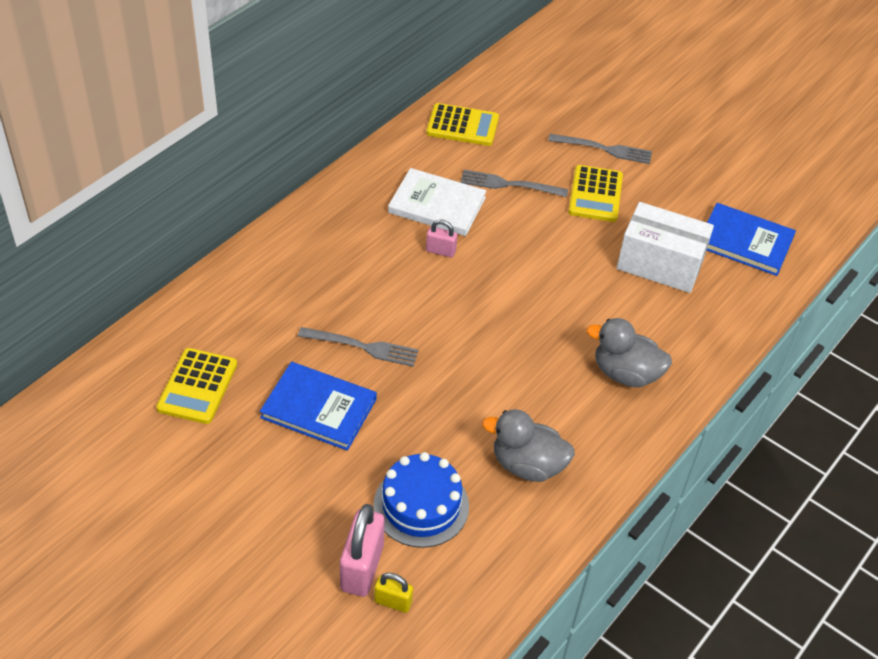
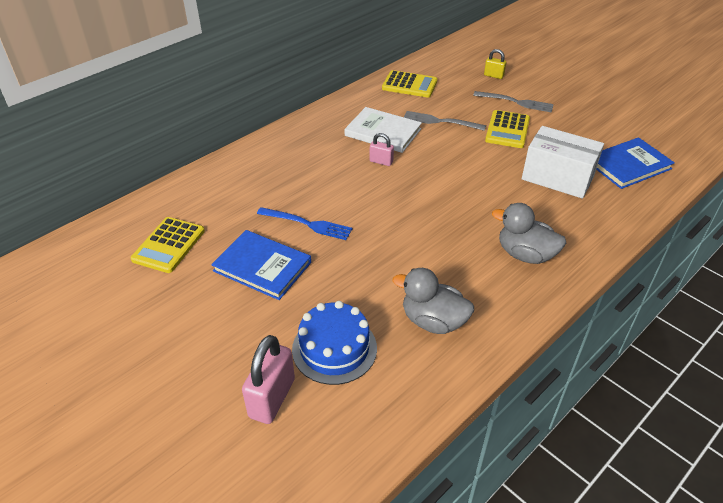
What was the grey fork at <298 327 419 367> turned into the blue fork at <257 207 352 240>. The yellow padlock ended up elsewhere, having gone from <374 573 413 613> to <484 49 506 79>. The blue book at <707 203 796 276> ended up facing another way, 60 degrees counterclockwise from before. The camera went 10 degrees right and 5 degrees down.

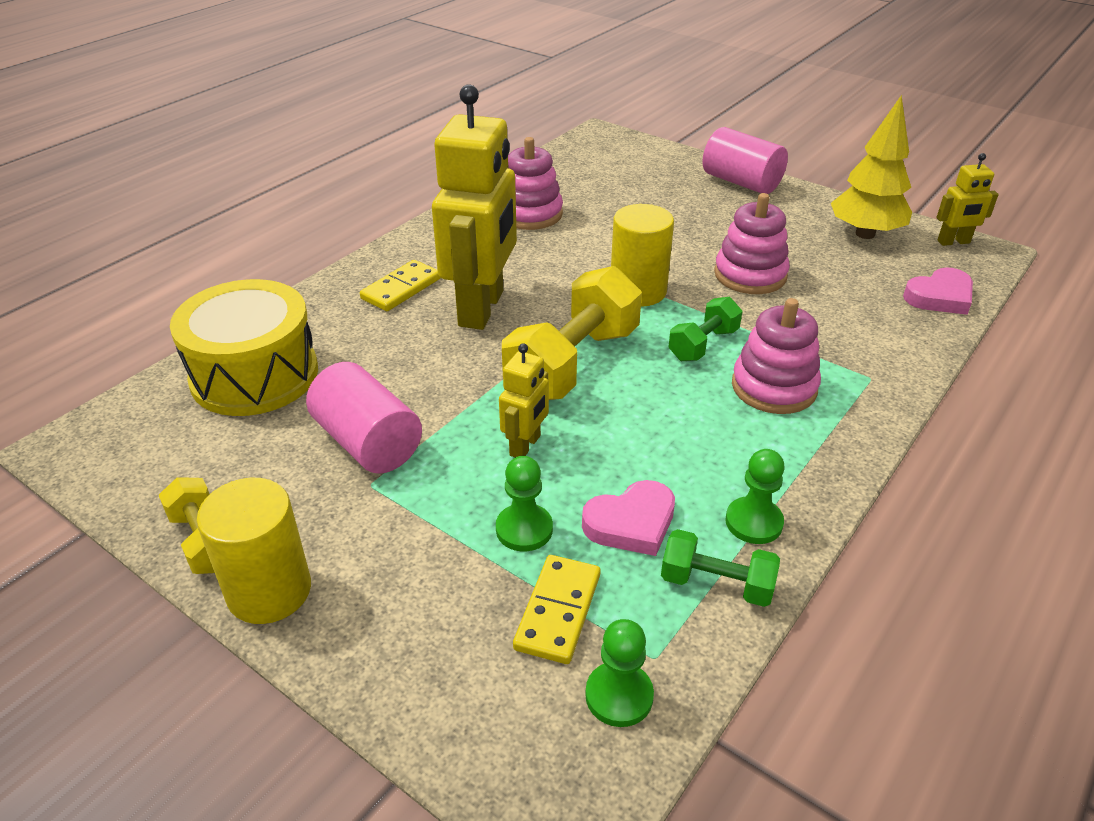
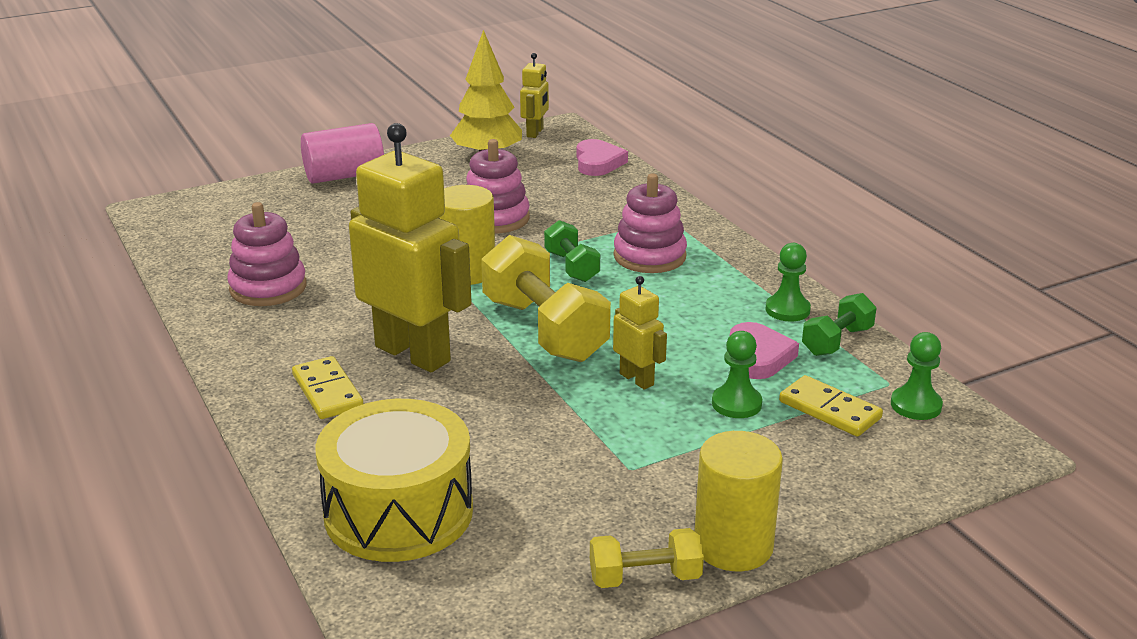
The second view lost the pink cylinder at <306 362 422 474>. The camera went 65 degrees left and 10 degrees down.

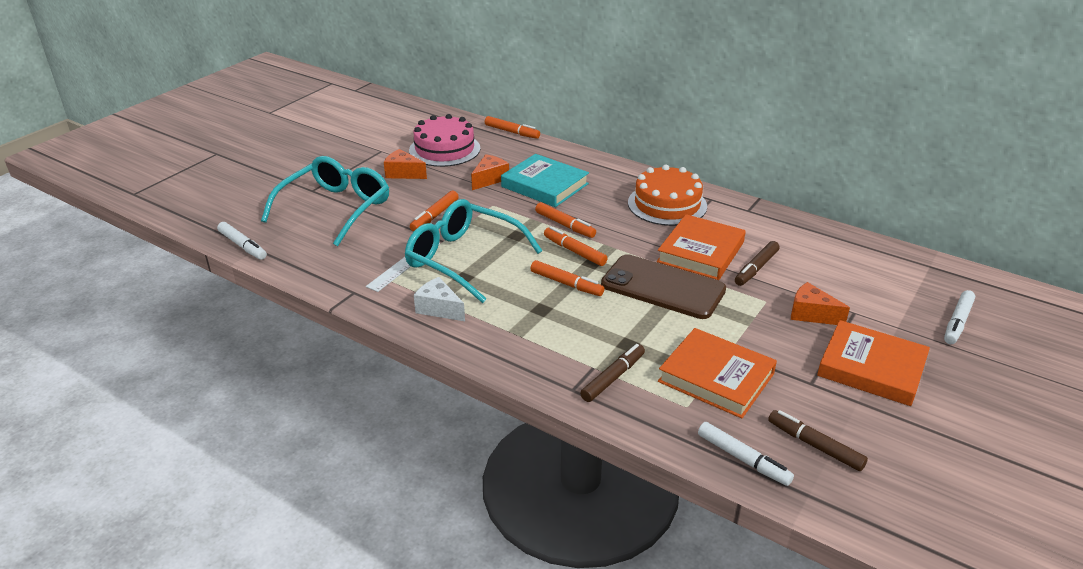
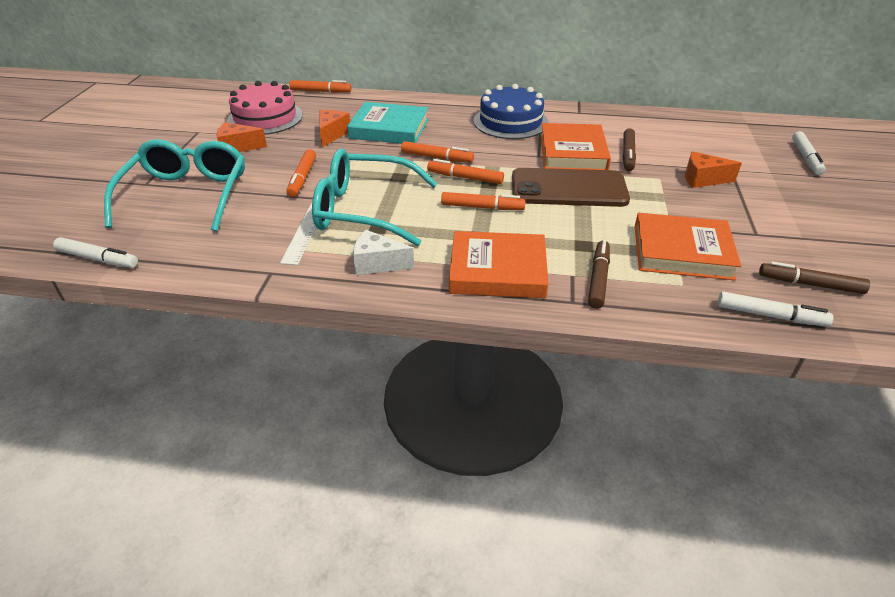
What was the orange cake at <628 165 707 226> turned into the blue cake at <474 84 548 139>. The orange book ended up elsewhere, having gone from <817 320 930 406> to <449 231 549 298>. The camera went 25 degrees left and 5 degrees up.

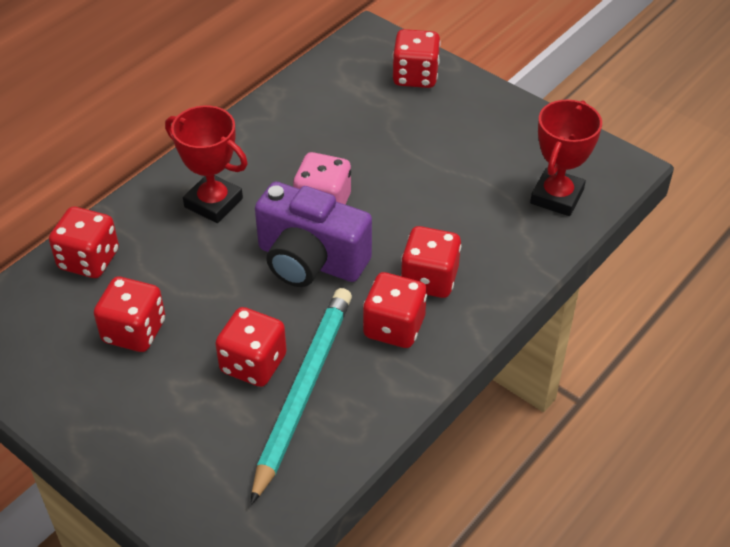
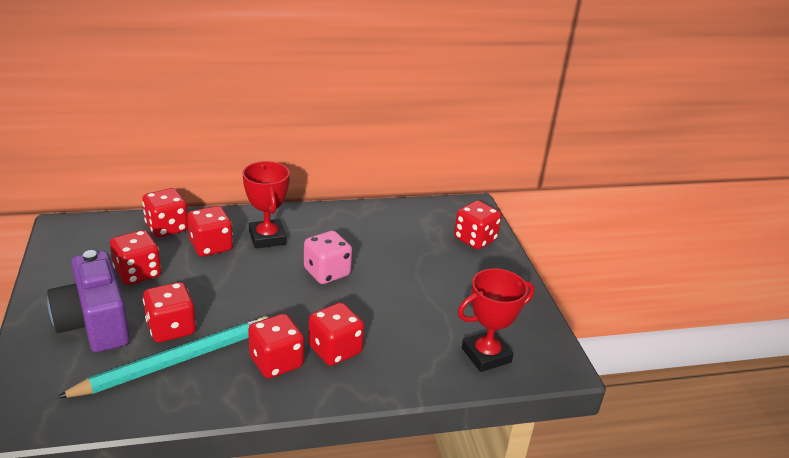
The purple camera ended up elsewhere, having gone from <255 182 372 287> to <47 250 130 353>. The second view gained the red dice at <187 206 233 257>. The camera went 35 degrees right and 15 degrees down.

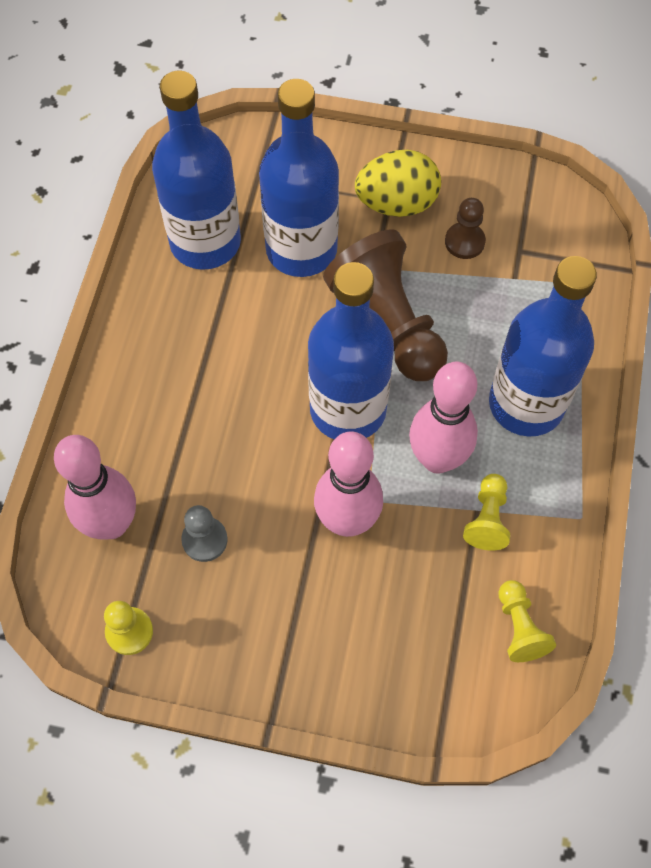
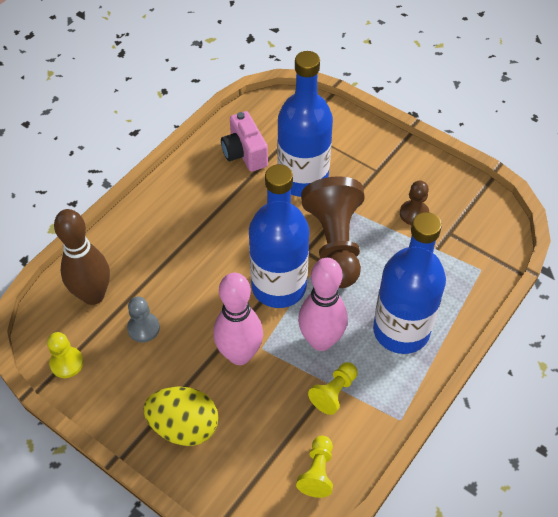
What was the pink bowling pin at <54 435 136 540> turned into the brown bowling pin at <54 209 110 305>. Where the blue bottle stood at <152 71 241 270>, the pink camera came to stand at <221 111 268 172>. The yellow egg ended up elsewhere, having gone from <355 150 441 217> to <143 386 219 446>. The camera went 25 degrees right and 10 degrees down.

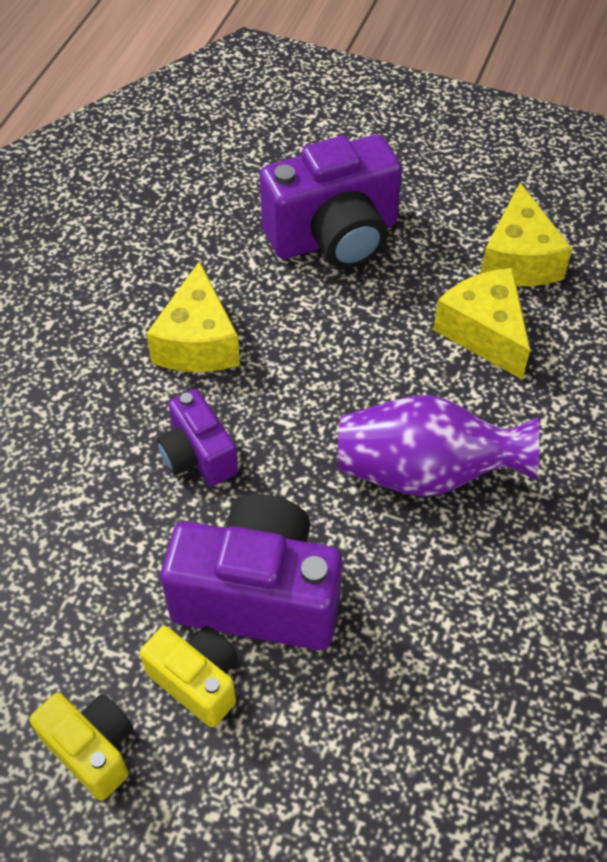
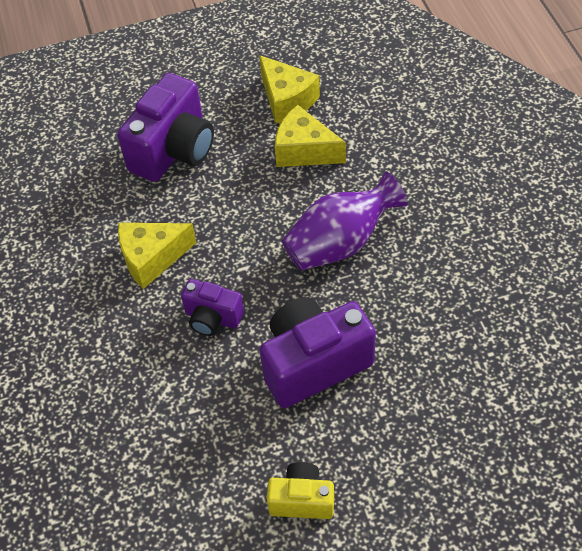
The second view lost the yellow camera at <140 626 238 727>. The yellow cheese at <146 261 240 372> ended up facing another way, 105 degrees clockwise from before. The camera went 35 degrees left and 0 degrees up.

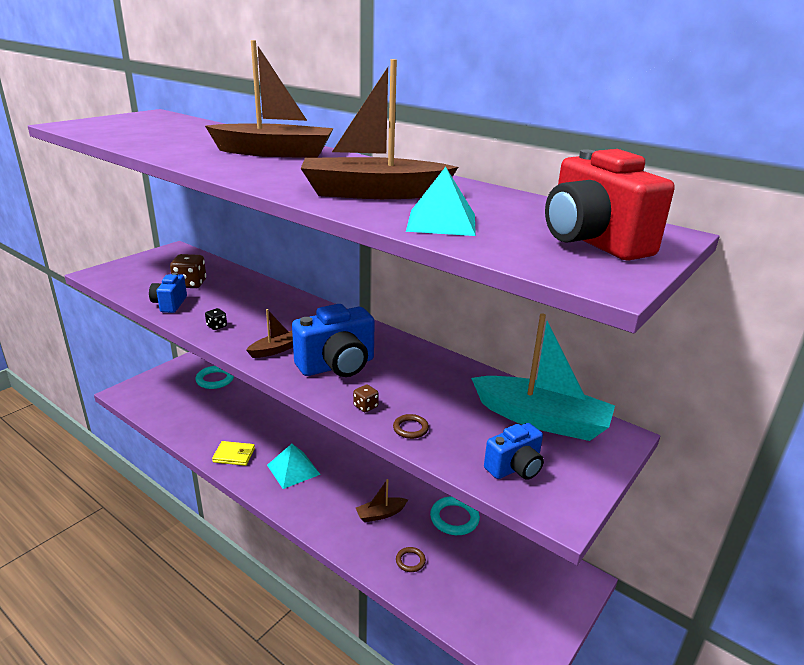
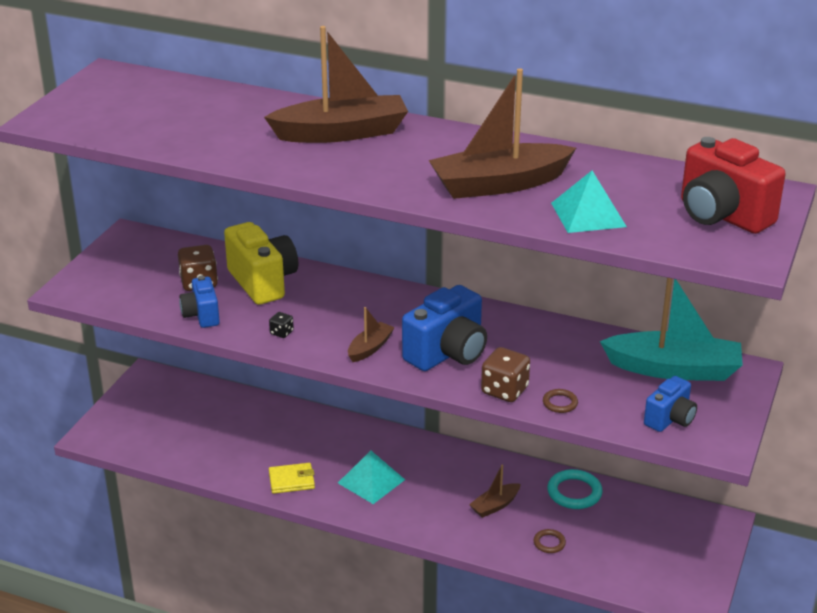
The second view lost the turquoise ring at <195 366 234 389>. The size of the brown dice at <353 384 379 412> changed by a factor of 1.94. The second view gained the yellow camera at <224 222 298 305>. The camera went 15 degrees left and 5 degrees up.

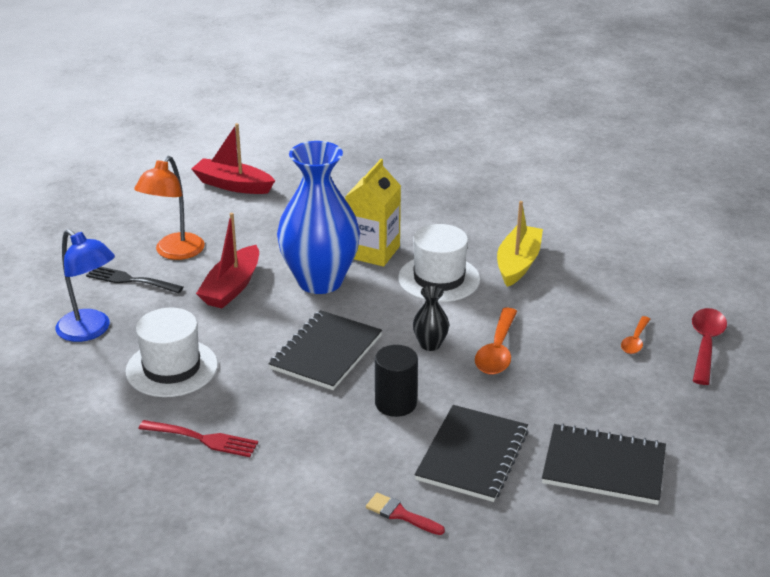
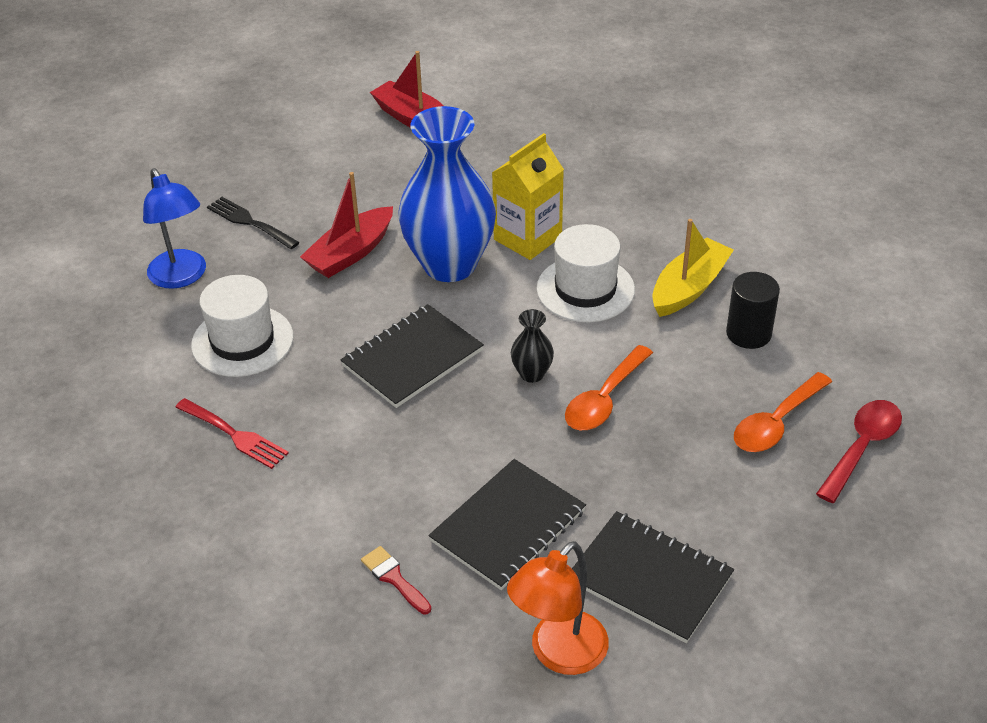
The orange lamp ended up elsewhere, having gone from <134 156 205 260> to <507 541 609 675>. The black cylinder ended up elsewhere, having gone from <375 345 418 417> to <726 272 780 349>. The size of the orange spoon at <621 316 650 354> changed by a factor of 1.66. The camera went 20 degrees right and 10 degrees up.

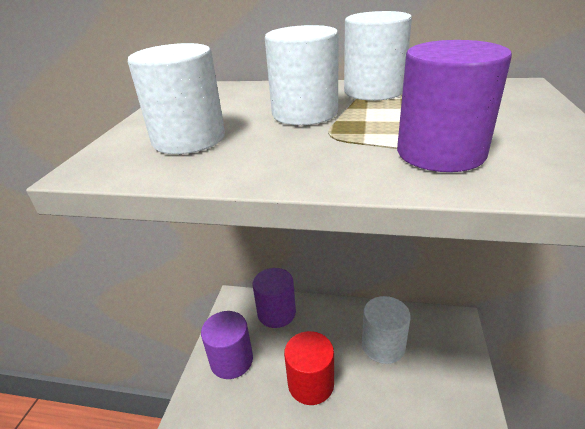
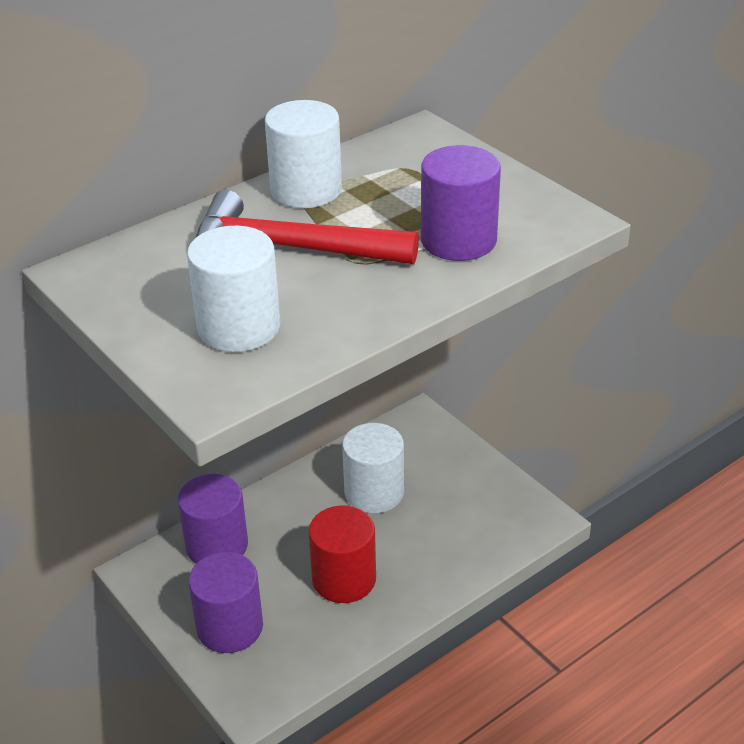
Where the white cylinder stood at <265 25 338 125>, the red hammer came to stand at <196 190 419 264>. The camera went 50 degrees left and 5 degrees up.

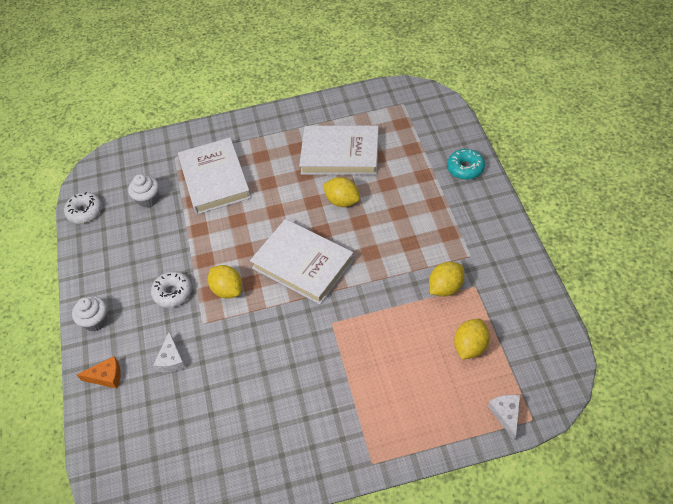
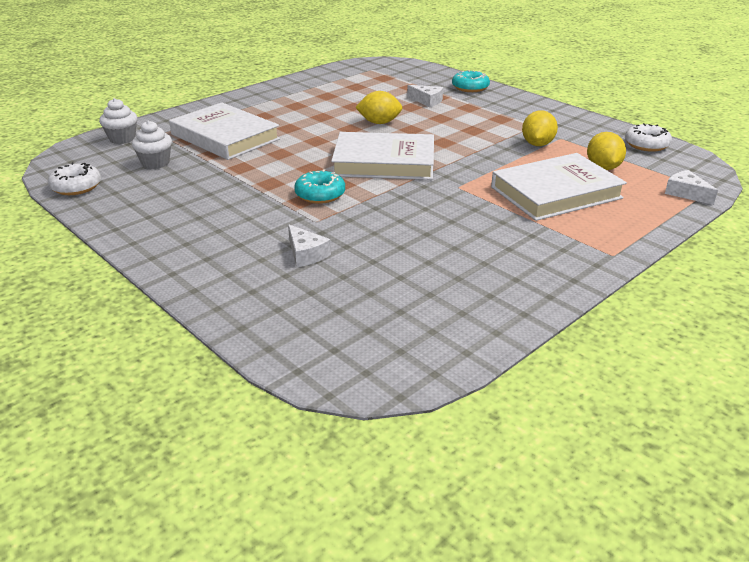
The white cupcake ended up elsewhere, having gone from <72 296 107 331> to <99 98 138 144>. The second view lost the orange cheese at <77 356 121 389>. The white donut ended up elsewhere, having gone from <151 271 192 308> to <625 123 672 152>. Where the yellow lemon stood at <208 265 242 299>, the turquoise donut came to stand at <294 169 345 204>. The white book ended up elsewhere, having gone from <299 125 379 175> to <491 153 627 221>. The second view gained the white cheese at <407 85 443 107>. The camera went 35 degrees left and 20 degrees down.

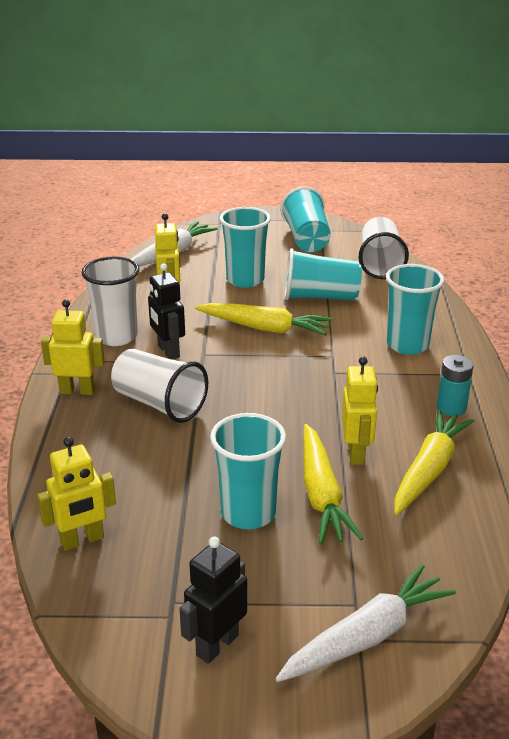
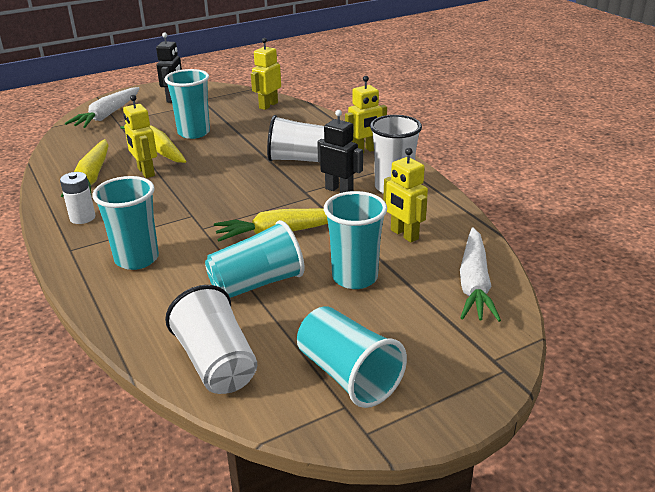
What was the turquoise battery at <437 355 474 416> turned into the white battery at <60 172 95 224>. The camera went 150 degrees right and 0 degrees up.

